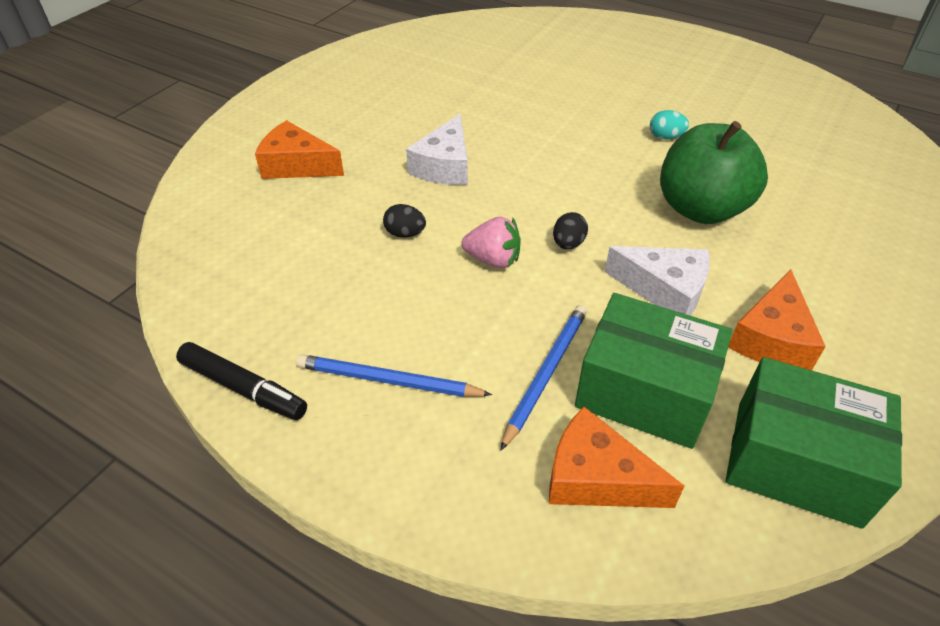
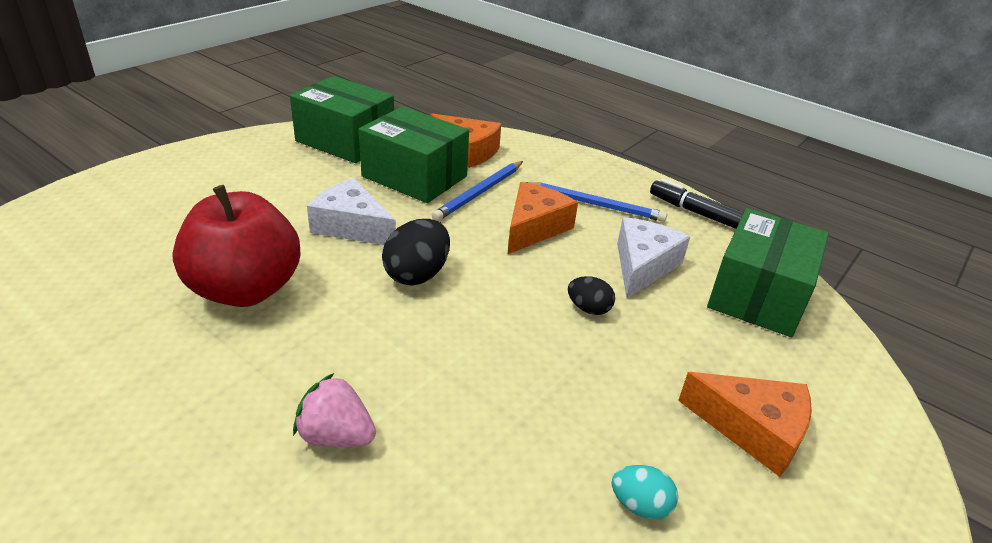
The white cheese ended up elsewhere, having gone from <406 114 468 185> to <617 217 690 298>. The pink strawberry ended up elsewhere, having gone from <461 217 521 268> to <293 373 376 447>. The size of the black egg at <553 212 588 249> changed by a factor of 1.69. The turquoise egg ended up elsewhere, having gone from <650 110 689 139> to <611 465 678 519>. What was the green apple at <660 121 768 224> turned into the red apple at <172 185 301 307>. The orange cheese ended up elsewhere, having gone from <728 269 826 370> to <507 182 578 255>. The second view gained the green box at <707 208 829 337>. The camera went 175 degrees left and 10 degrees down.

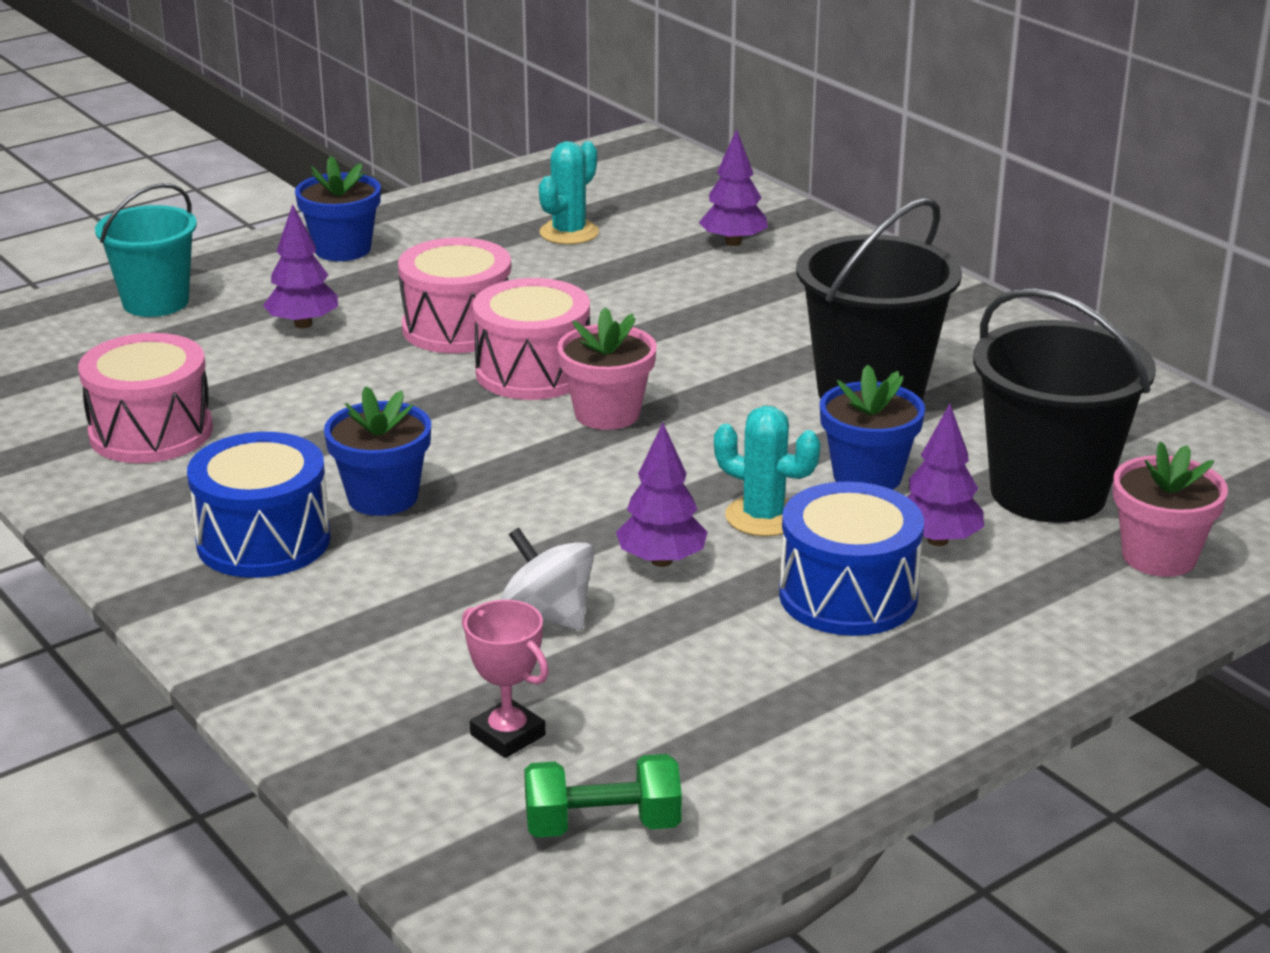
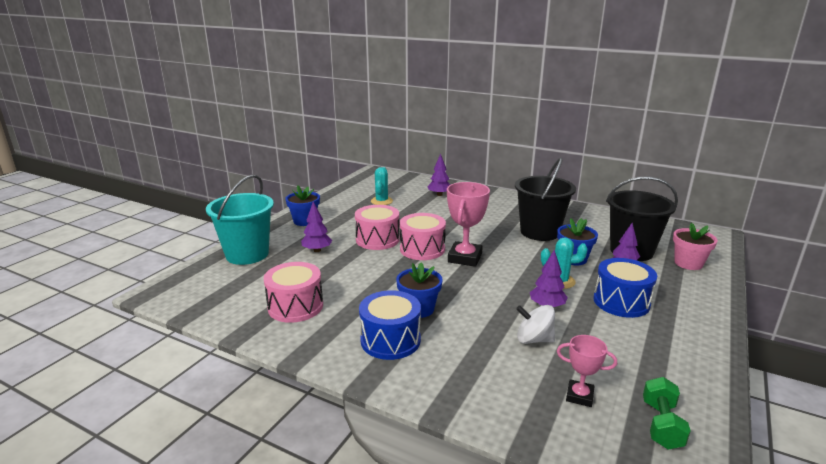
The size of the turquoise bucket at <95 183 197 317> changed by a factor of 1.50. The green dumbbell at <524 754 682 838> ended up facing another way, 45 degrees counterclockwise from before. Where the pink flower pot stood at <557 307 657 430>, the pink trophy came to stand at <447 182 490 267>. The camera went 25 degrees left and 5 degrees down.

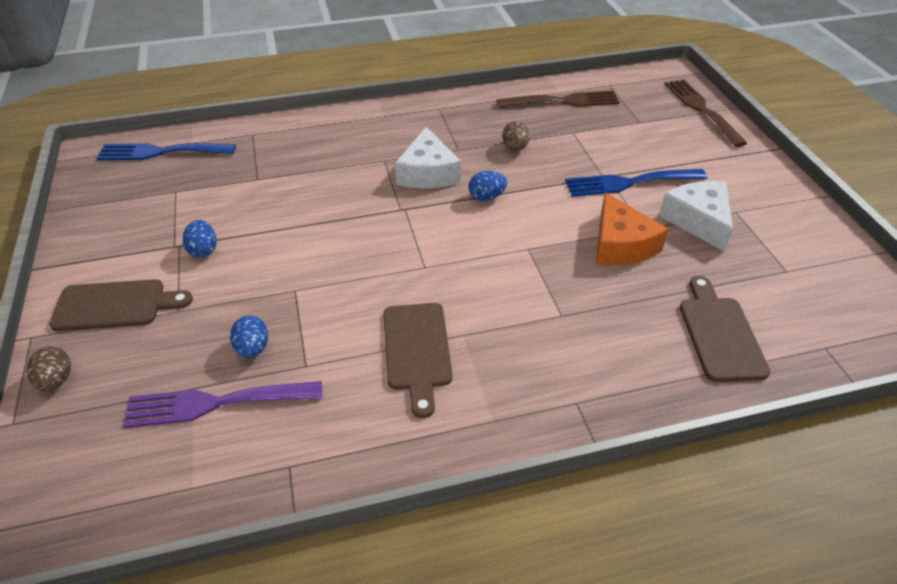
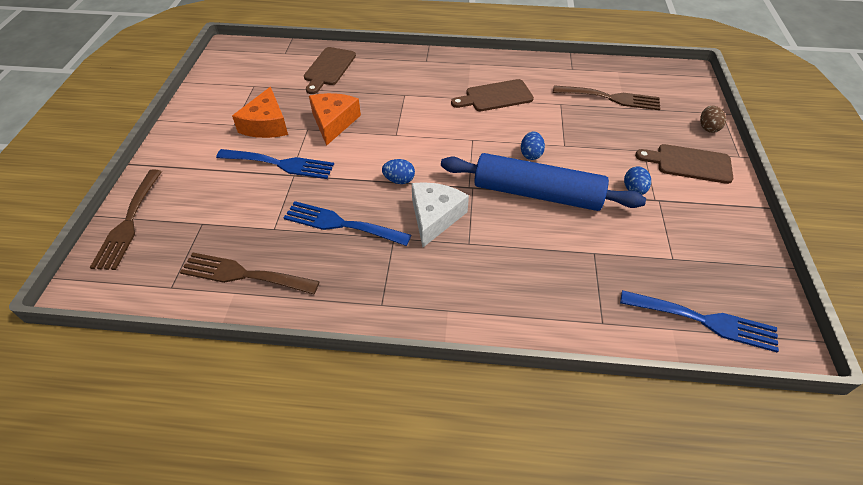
What was the purple fork at <123 381 322 428> turned into the brown fork at <553 85 660 110>. The blue egg ended up elsewhere, having gone from <230 315 268 358> to <521 131 545 160>. The brown cutting board at <383 303 452 418> ended up facing another way, 120 degrees counterclockwise from before. Where the brown egg stood at <502 121 530 151>, the blue fork came to stand at <283 201 411 246>. What was the white cheese at <659 181 733 252> turned into the orange cheese at <232 87 288 138>. The second view gained the blue rolling pin at <441 153 646 211>. The camera went 160 degrees left and 5 degrees up.

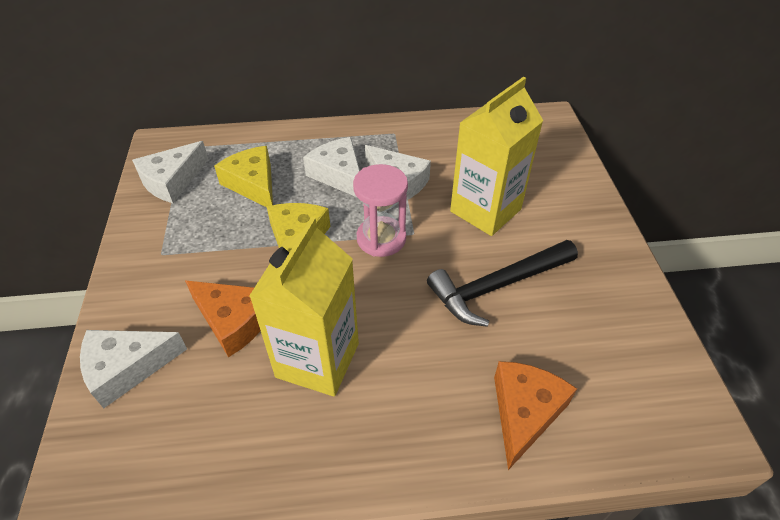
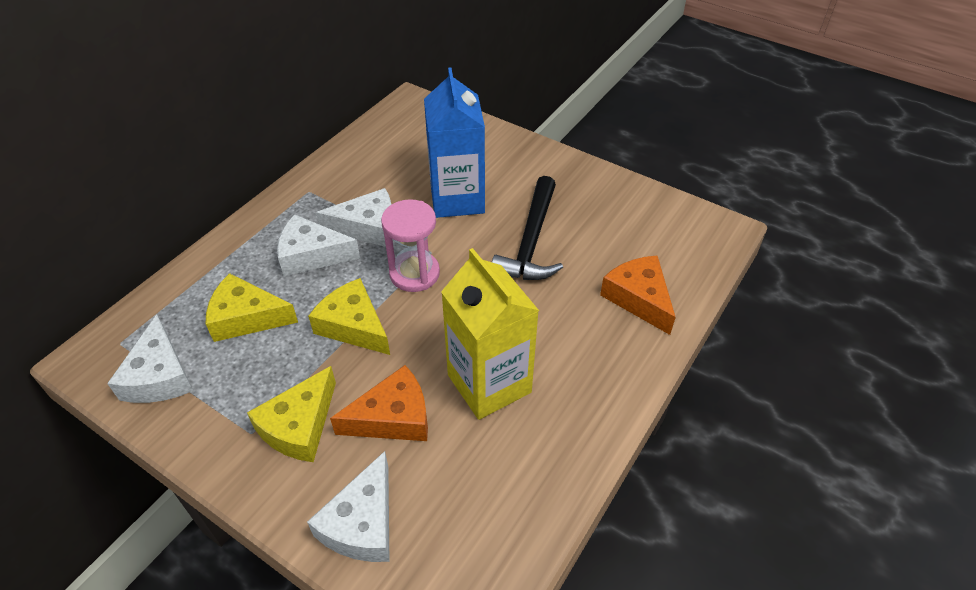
What was the yellow carton at <450 77 543 236> turned into the blue carton at <424 67 485 218>. The second view gained the yellow cheese at <247 366 336 462>. The camera went 50 degrees left and 0 degrees up.

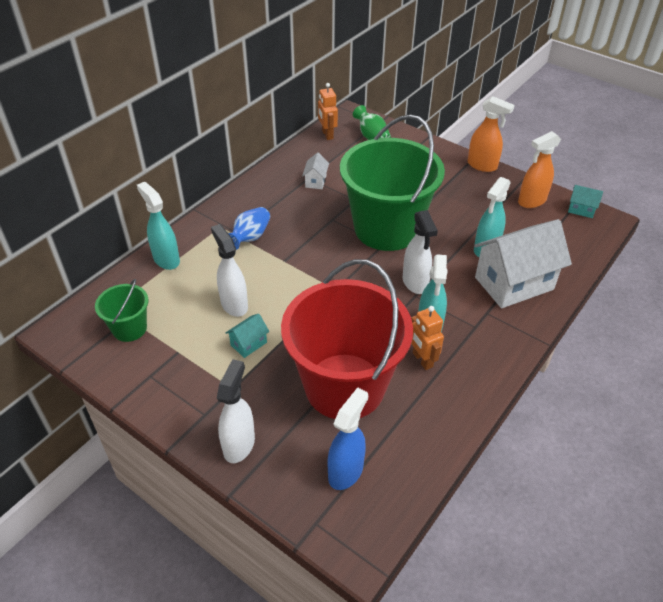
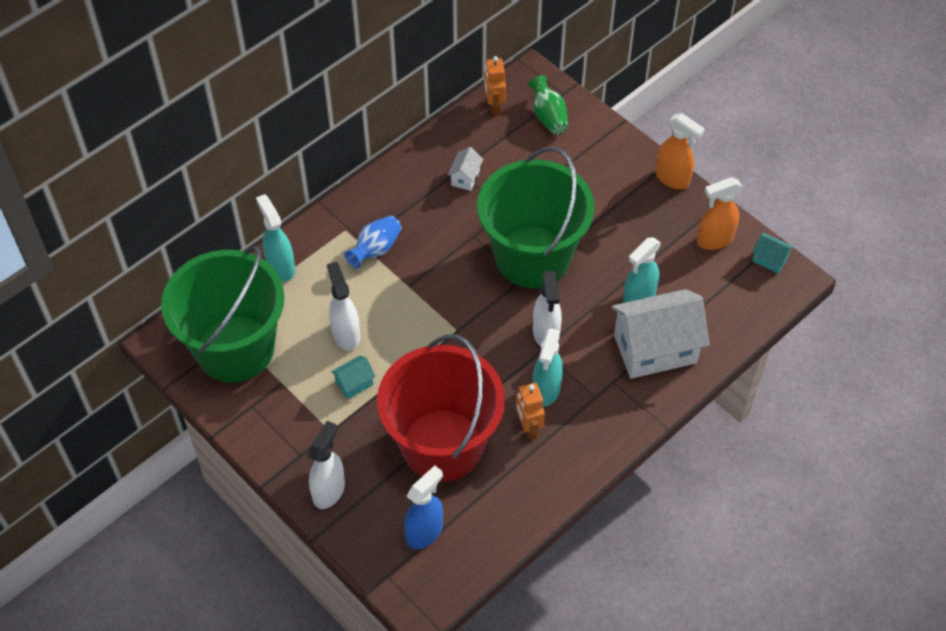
The size of the green bucket at <95 279 148 342> changed by a factor of 2.22. The camera went 10 degrees right and 10 degrees up.

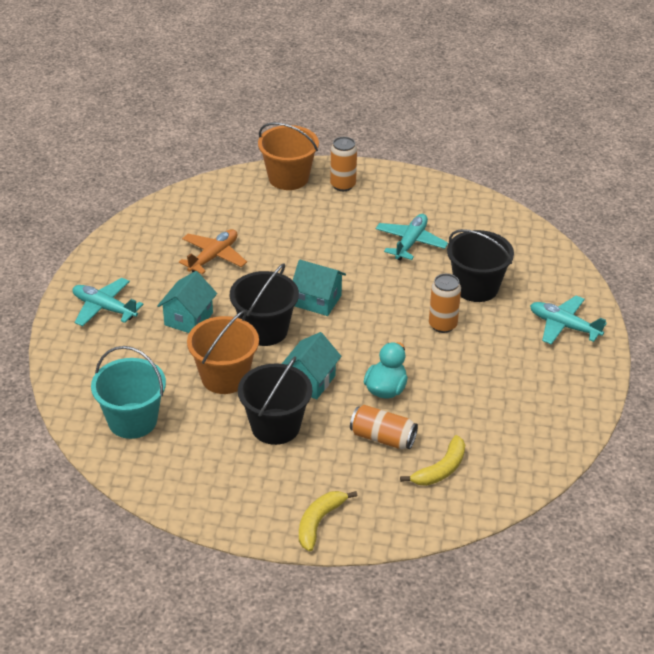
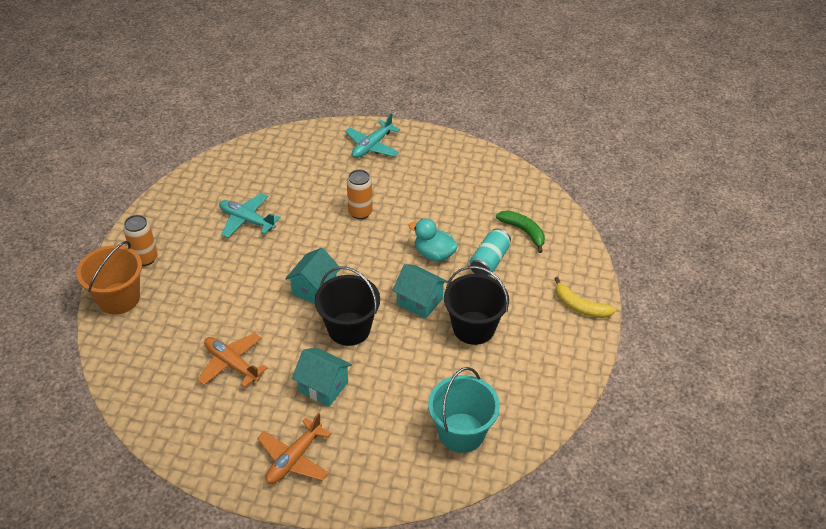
What was the turquoise plane at <73 278 144 326> turned into the orange plane at <257 413 331 484>. The second view lost the orange bucket at <187 310 259 394>. What was the orange can at <350 405 418 449> turned into the turquoise can at <470 228 511 276>. What was the yellow banana at <400 435 465 486> turned into the green banana at <496 211 545 253>. The second view lost the black bucket at <447 229 514 302>. The camera went 85 degrees left and 5 degrees up.

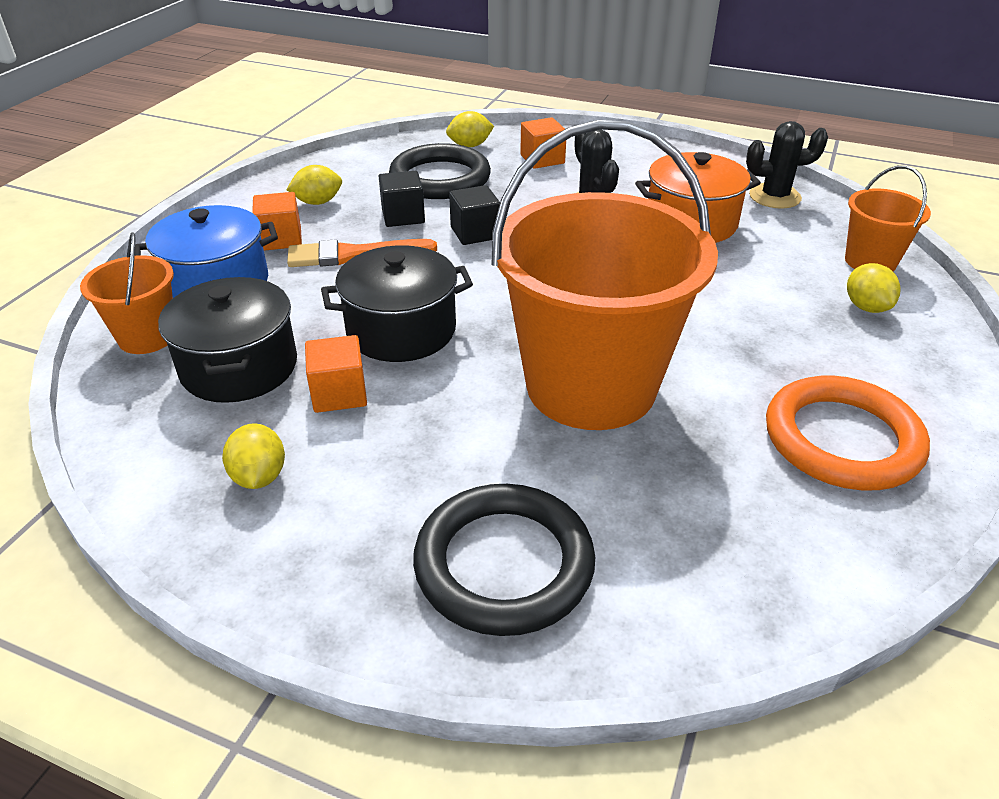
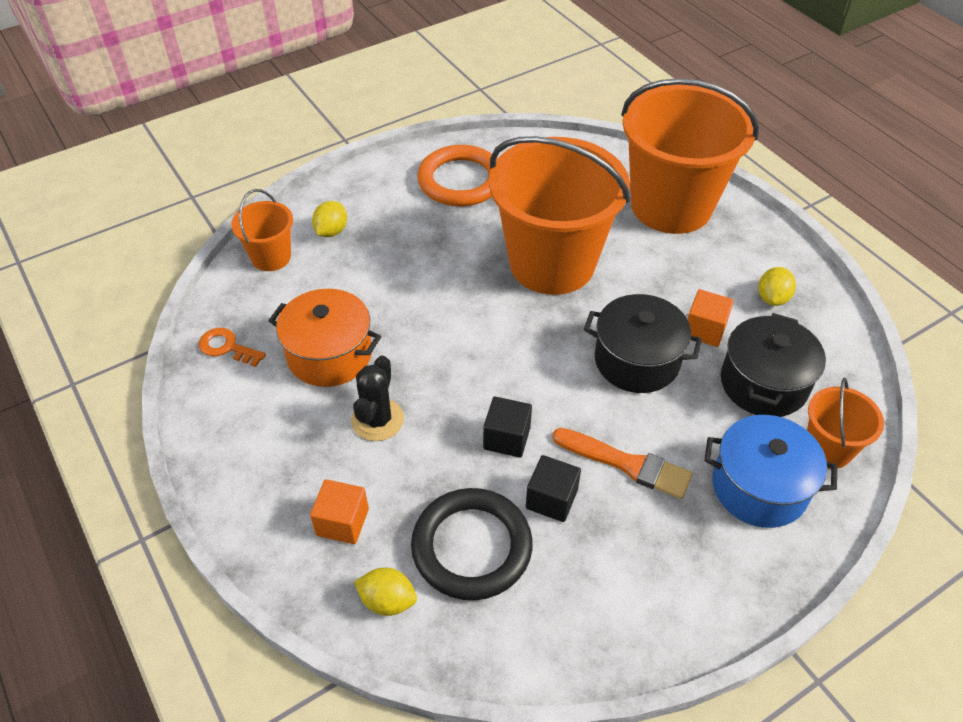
The second view lost the orange cube at <252 192 302 251>. The second view lost the yellow lemon at <286 165 342 205>. Where the black ring stood at <413 484 595 636>, the orange bucket came to stand at <621 78 759 234>. Where the black cactus stood at <746 121 828 209>, the orange key came to stand at <199 328 266 367>. The camera went 145 degrees left and 10 degrees up.

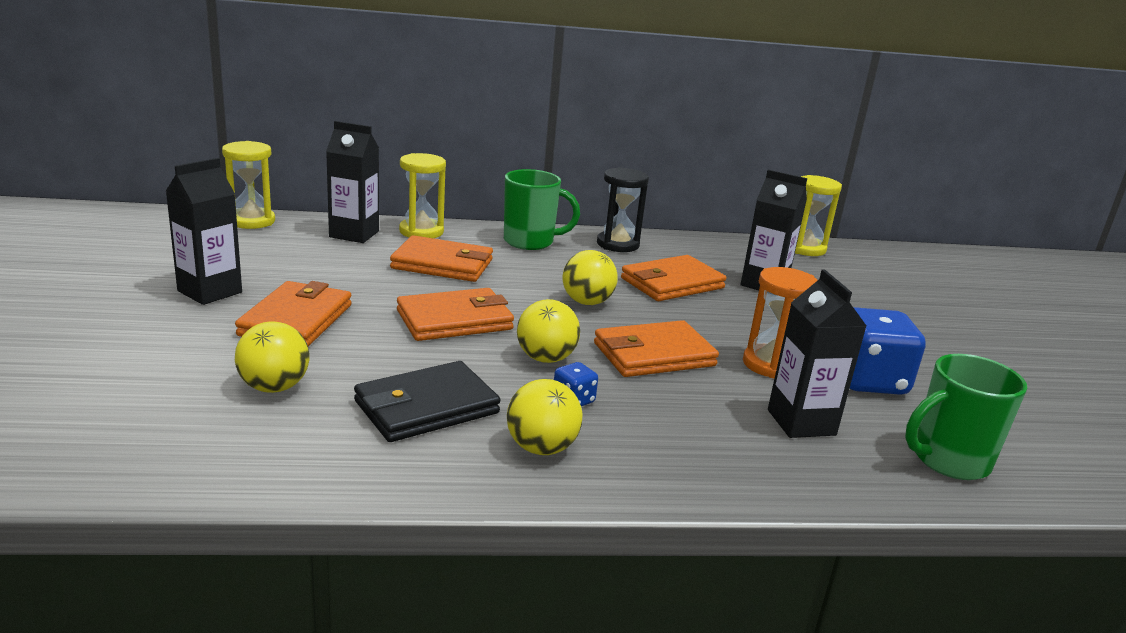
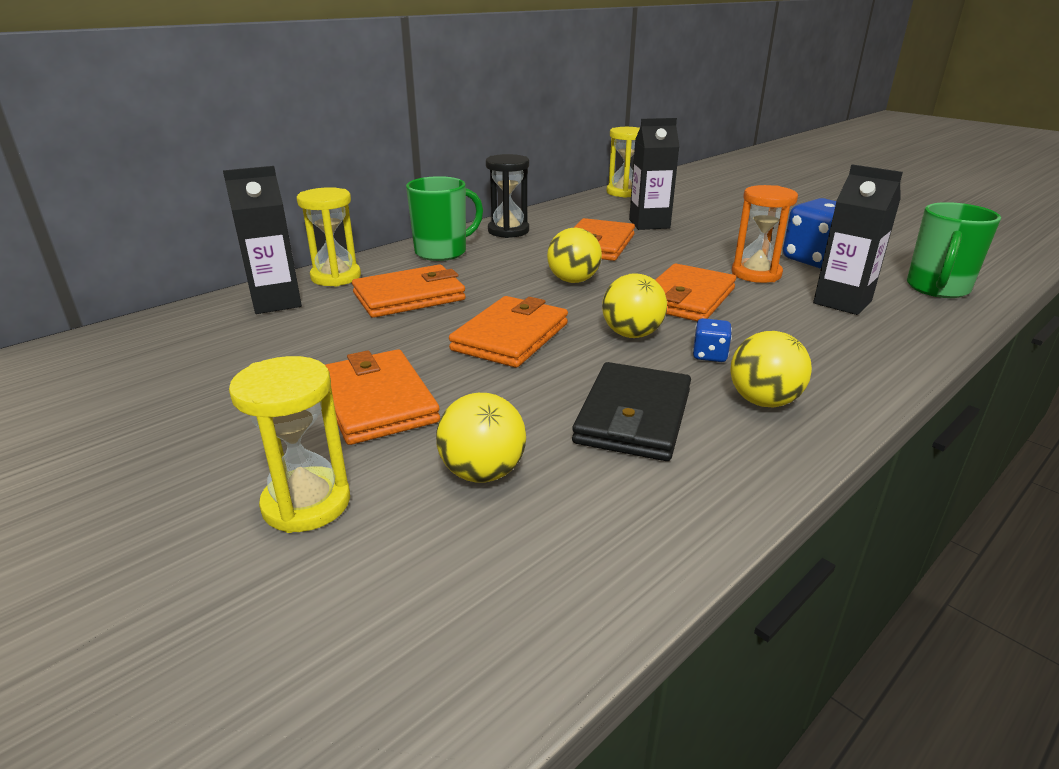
The second view lost the black carton at <166 158 242 305>. The yellow hourglass ended up elsewhere, having gone from <222 141 275 229> to <229 356 350 533>. The camera went 35 degrees left and 5 degrees up.

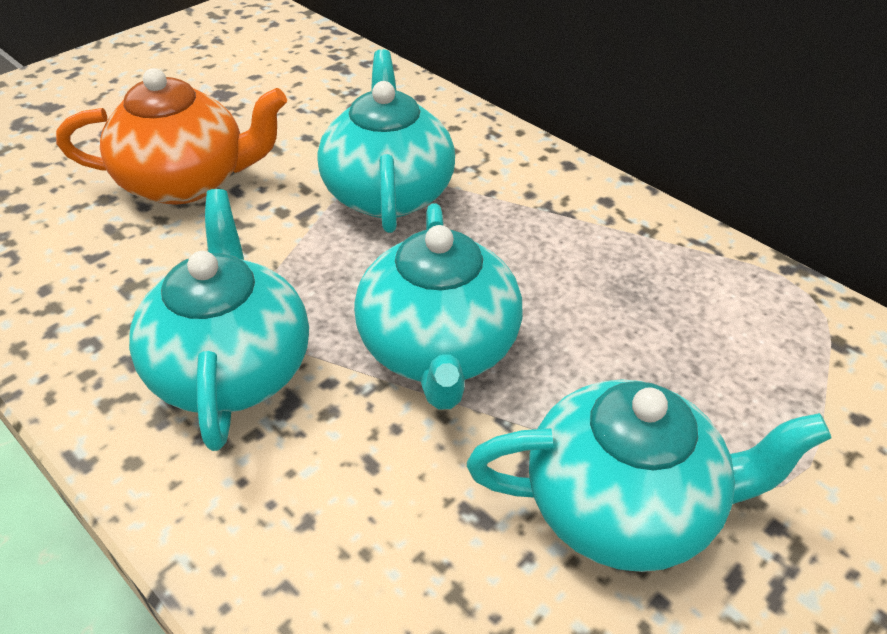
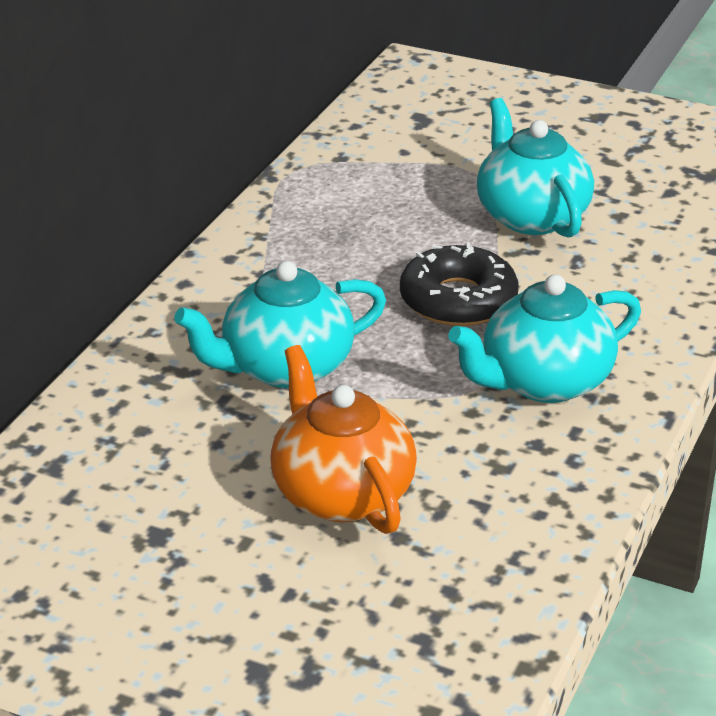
Where the turquoise teapot stood at <354 203 522 410>, the black donut came to stand at <400 242 519 326>. The camera went 110 degrees left and 10 degrees down.

